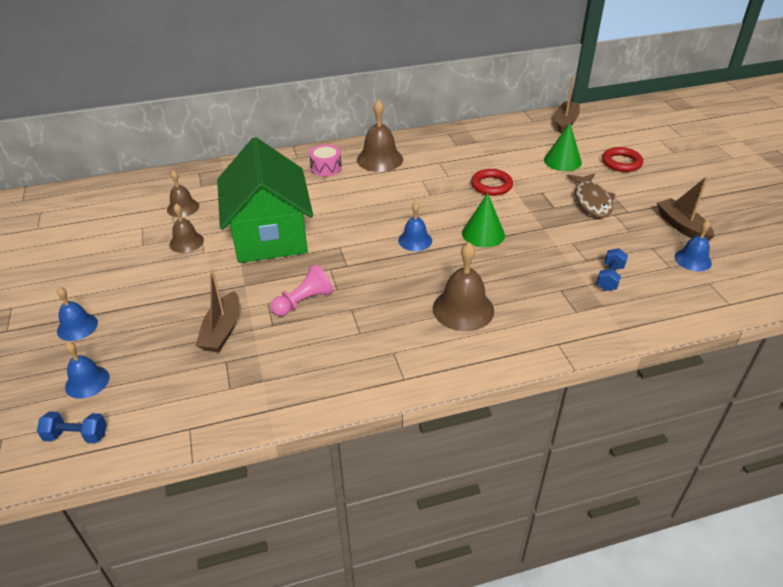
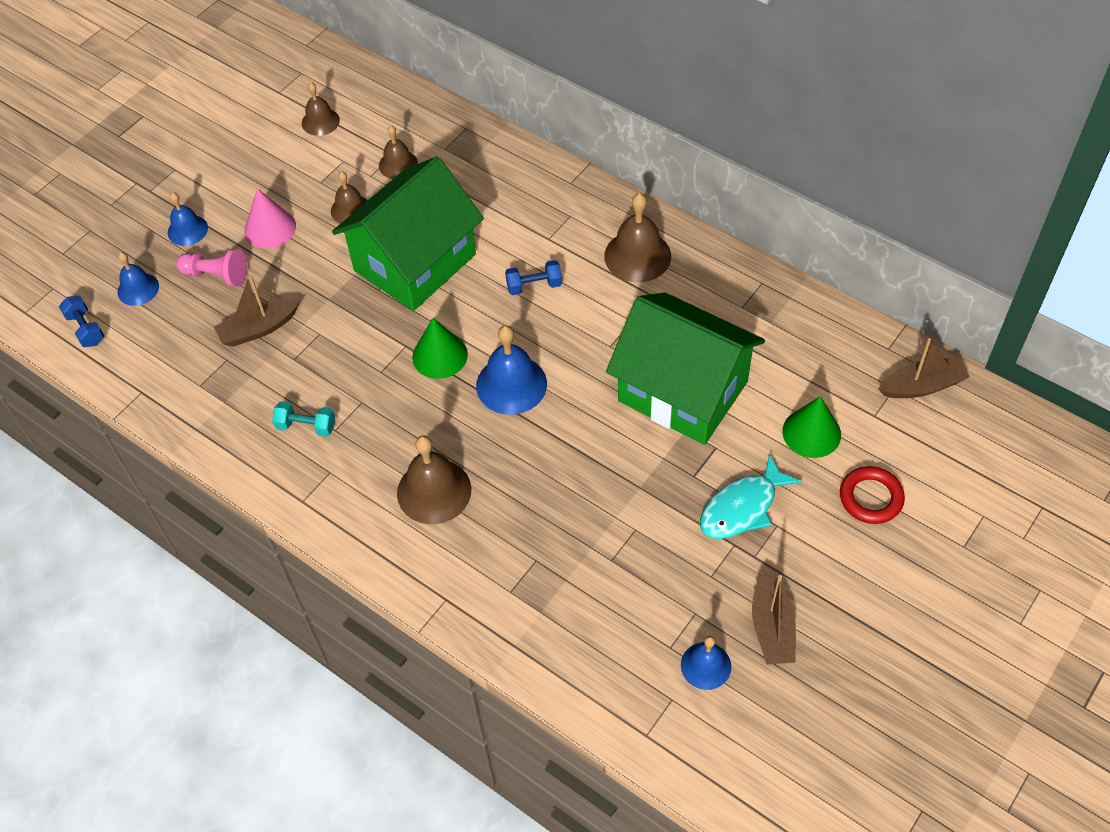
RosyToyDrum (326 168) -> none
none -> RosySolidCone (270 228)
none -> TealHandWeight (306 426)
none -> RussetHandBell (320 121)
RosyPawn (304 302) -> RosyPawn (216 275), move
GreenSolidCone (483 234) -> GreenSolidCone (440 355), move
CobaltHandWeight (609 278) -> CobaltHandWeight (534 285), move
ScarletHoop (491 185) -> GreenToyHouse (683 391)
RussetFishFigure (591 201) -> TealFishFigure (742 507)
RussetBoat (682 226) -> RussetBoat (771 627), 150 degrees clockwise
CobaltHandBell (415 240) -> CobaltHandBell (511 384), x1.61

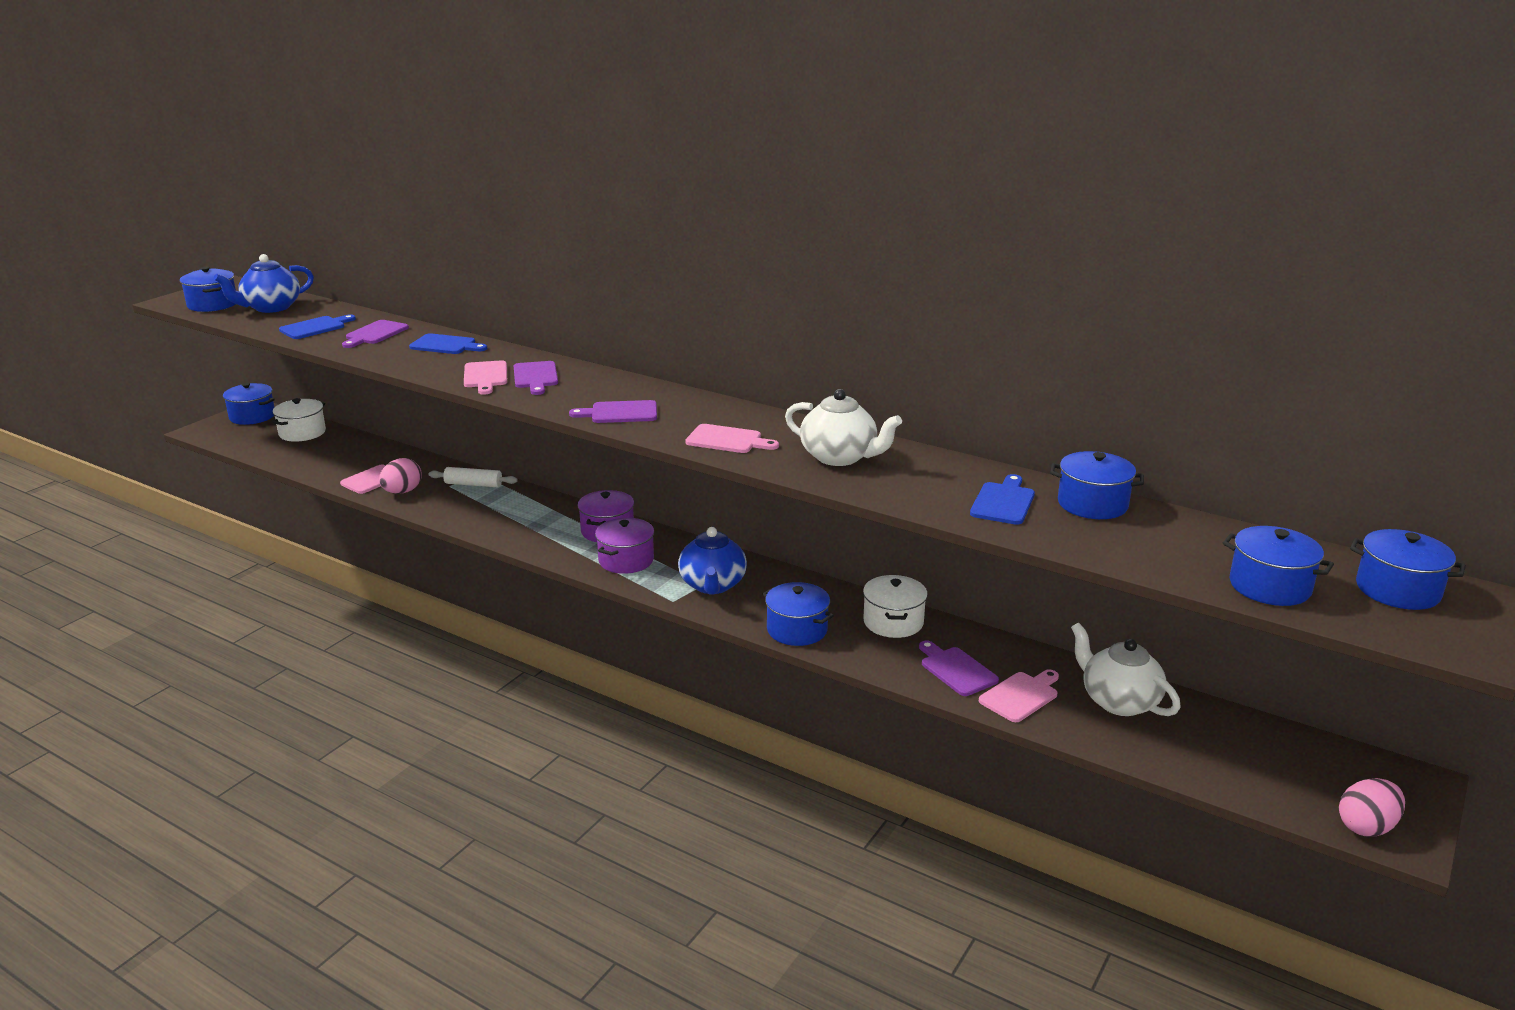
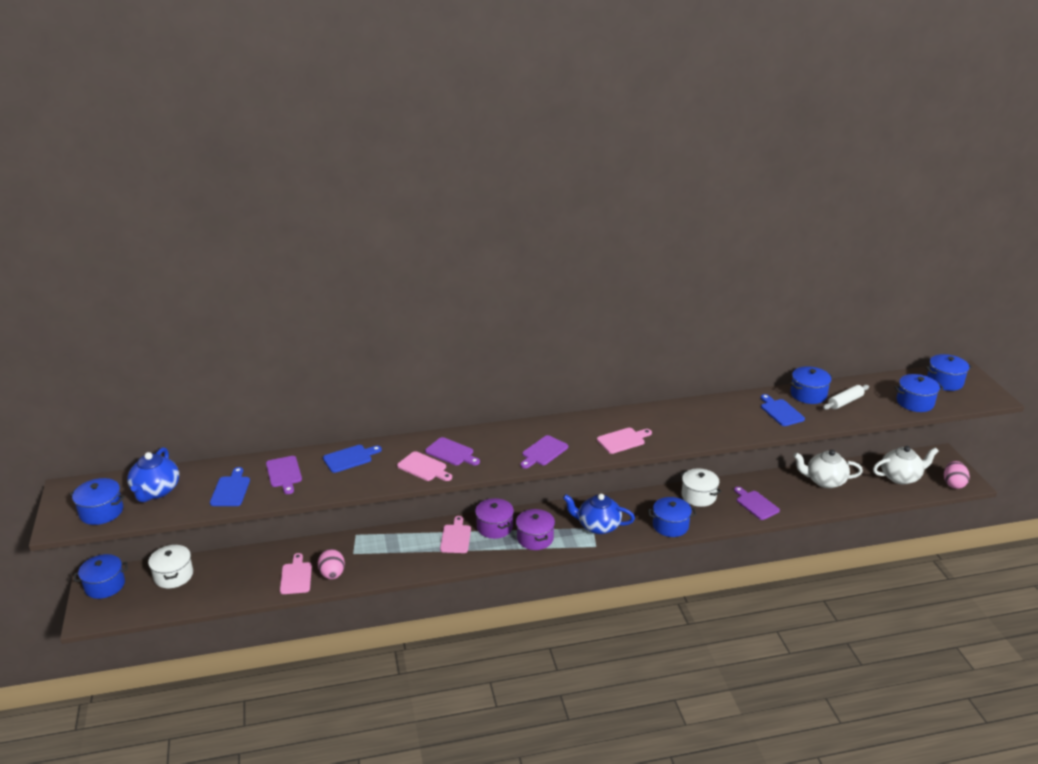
PureWhitePastryRoller (473 484) -> PureWhitePastryRoller (845 402), move
PureWhiteTeaPot (840 457) -> PureWhiteTeaPot (901 477), move
RosyBreadBoard (1021 696) -> RosyBreadBoard (456 537), move
CobaltTeaPot (712 585) -> CobaltTeaPot (597 526), 150 degrees clockwise
VioletBreadBoard (956 670) -> VioletBreadBoard (756 504), 45 degrees clockwise

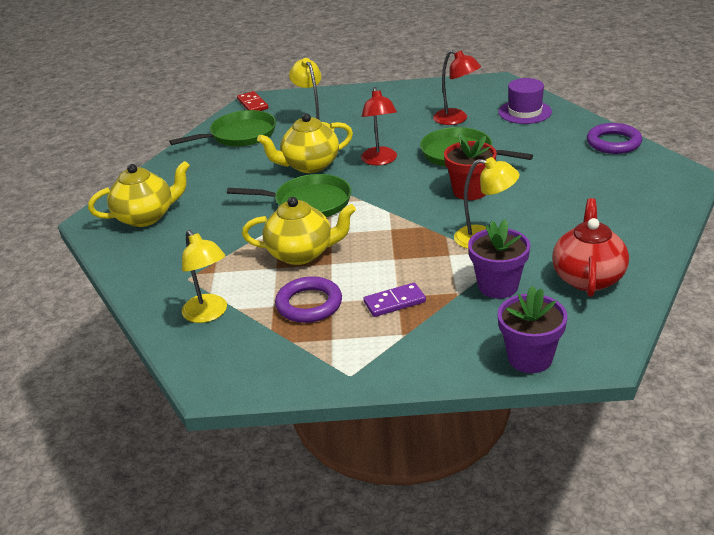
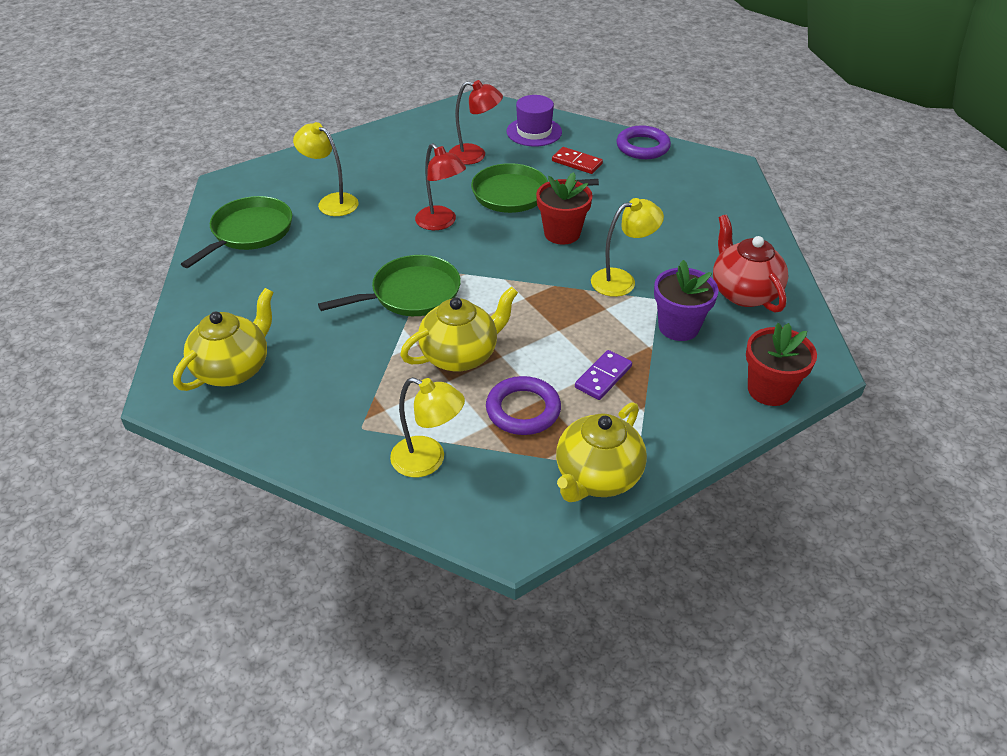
ScarletDomino (252 104) -> ScarletDomino (577 162), move
BrightYellowTeaPot (309 165) -> BrightYellowTeaPot (597 477), move
VioletPlantPot (530 358) -> ScarletPlantPot (769 390)

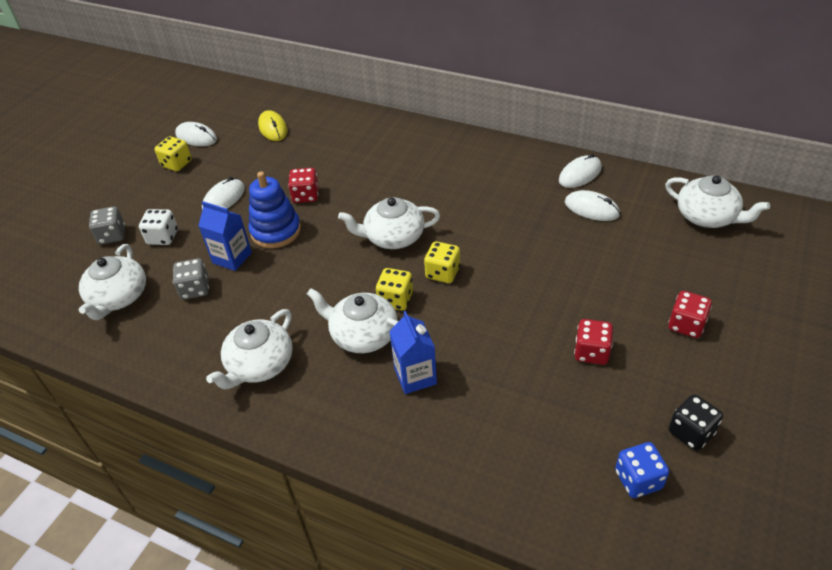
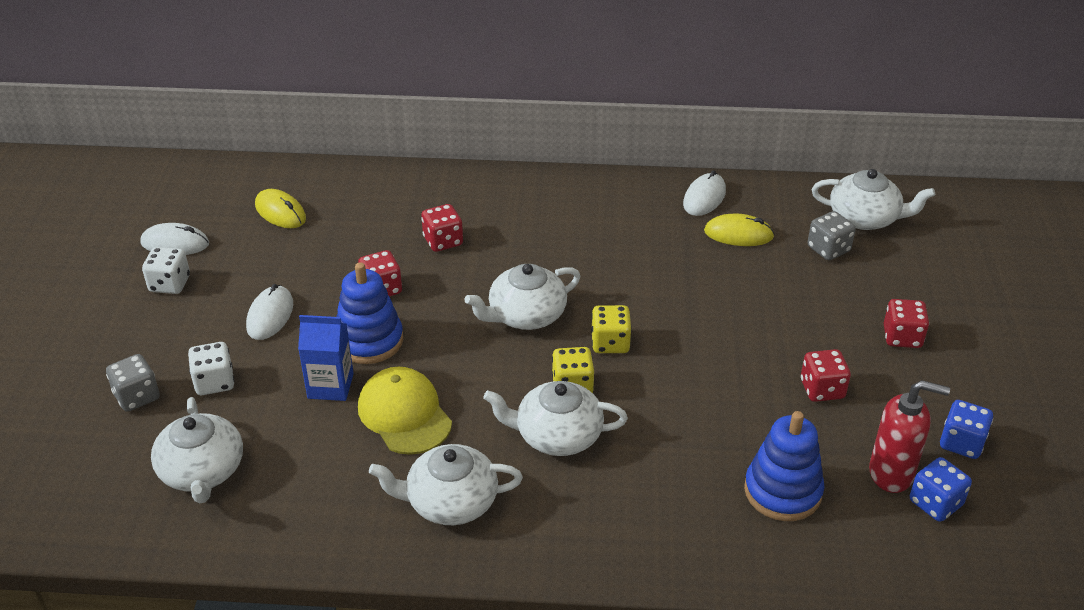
CobaltCarton (415 376) -> none
none -> BrightYellowCap (404 414)
none -> ScarletDice (443 241)
none -> CobaltRingStacker (782 491)
none -> ScarletSoapDispenser (891 473)
AshGreyDice (195 289) -> AshGreyDice (828 249), move
BrightYellowDice (177 164) -> PureWhiteDice (170 284)
PureWhiteComputerMouse (591 209) -> BrightYellowComputerMouse (738 234)
EbonyDice (691 432) -> CobaltDice (961 443)
PureWhiteTeaPot (259 365) -> PureWhiteTeaPot (450 502), 75 degrees clockwise

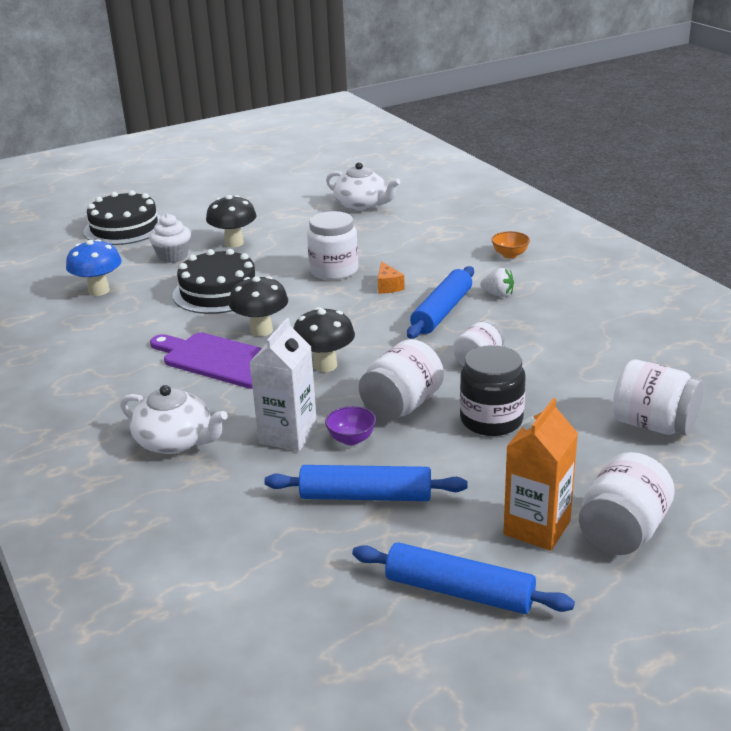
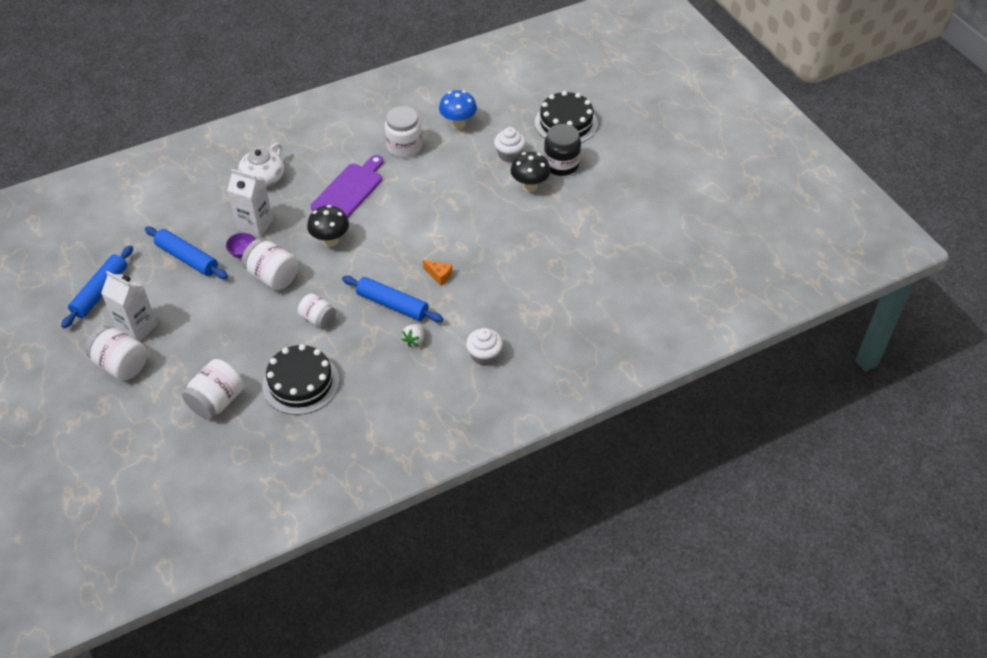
EbonyMushroom (261 330) -> none
PureWhiteTeaPot (362 205) -> none
EbonyGateau (218 291) -> EbonyGateau (301 383), move
PureWhiteJar (334 270) -> PureWhiteJar (404 147), move
EbonyJar (491 420) -> EbonyJar (561 165), move
OrangeDeepDish (510 255) -> PureWhiteCupcake (484 355)
OrangeCarton (537 528) -> PureWhiteCarton (137 328)
CobaltPastryRoller (366 496) -> CobaltPastryRoller (187 258), 60 degrees counterclockwise
OrangeCheese (388 286) -> OrangeCheese (439 275), 135 degrees counterclockwise

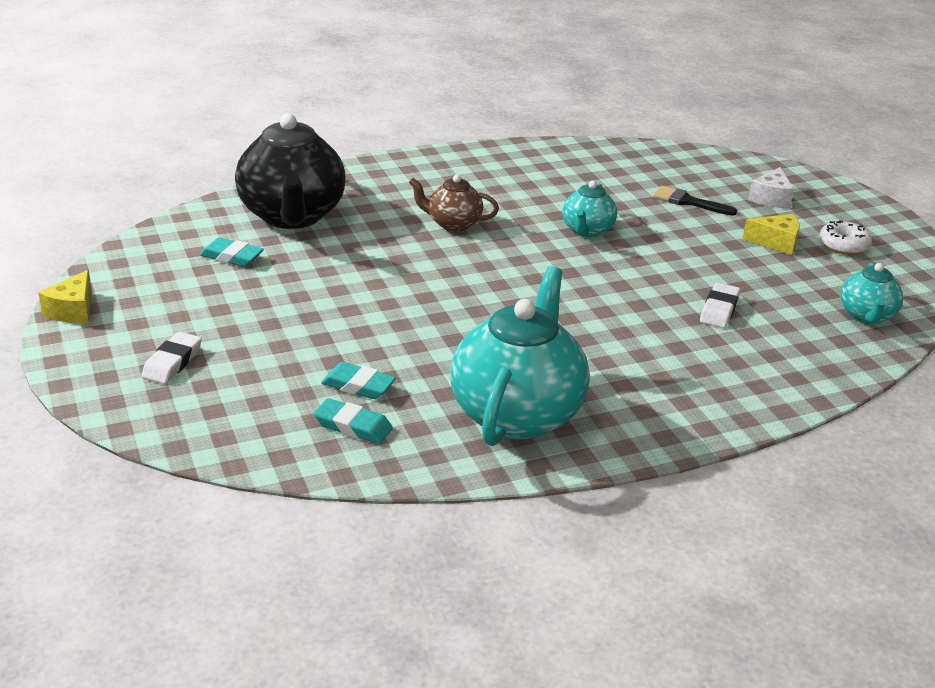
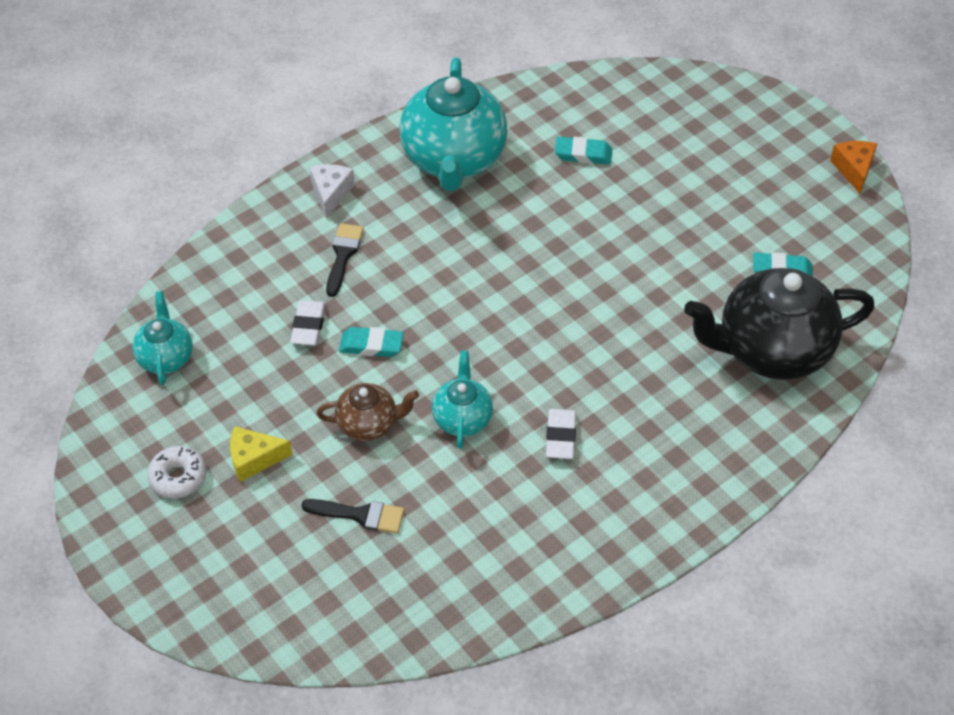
none -> EbonyBrush (343 255)
PureWhitePencilEraser (172 363) -> PureWhitePencilEraser (560 437), move
TealPencilEraser (353 426) -> TealPencilEraser (371 345), move
RussetTeaPot (453 224) -> RussetTeaPot (369 424), move
PureWhiteCheese (771 198) -> PureWhiteCheese (331 193), move
BrightYellowCheese (73 310) -> OrangeCheese (854 169)
EbonyTeaPot (292 216) -> EbonyTeaPot (771 350), 75 degrees counterclockwise

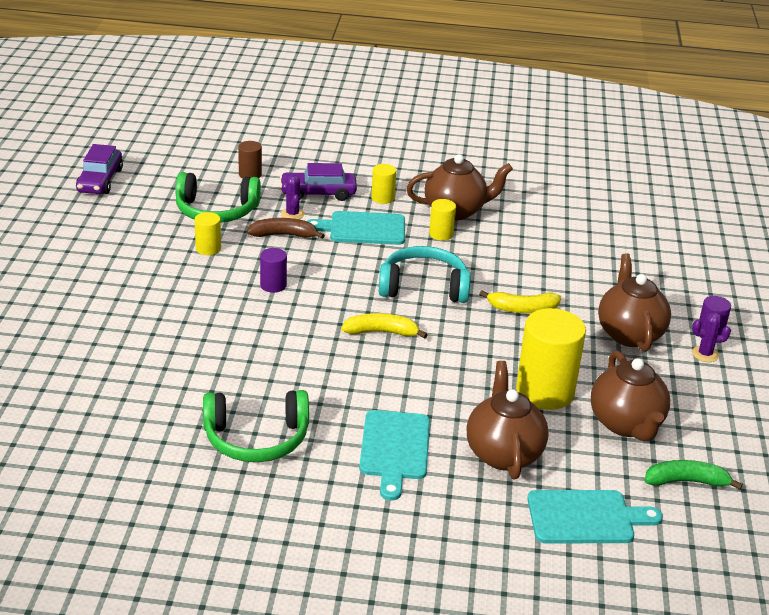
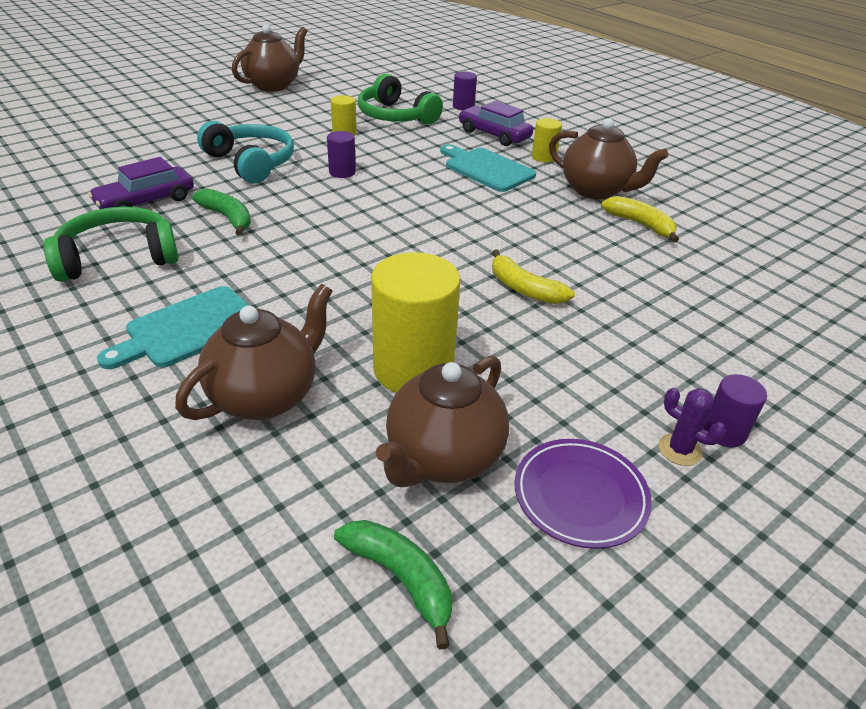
RussetToyBanana (283 235) -> none
VioletPricklyPlant (292 214) -> none
BrightYellowCylinderShape (441 234) -> none
TealBreadBoard (585 517) -> none
none -> GreenToyBanana (227 218)
none -> VioletFlatDish (580 496)
VioletCar (100 180) -> VioletCar (146 202), move
BrightYellowToyBanana (381 332) -> BrightYellowToyBanana (640 224), move
TealOverEarHeadphones (423 287) -> TealOverEarHeadphones (251 163), move
RussetTeaPot (629 334) -> RussetTeaPot (274 85), move
RussetCylinderShape (250 174) -> VioletCylinderShape (463 106)
GreenOverEarHeadphones (256 438) -> GreenOverEarHeadphones (118 257), 120 degrees clockwise

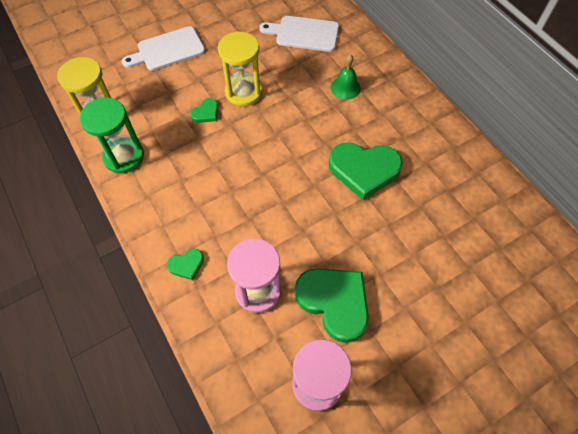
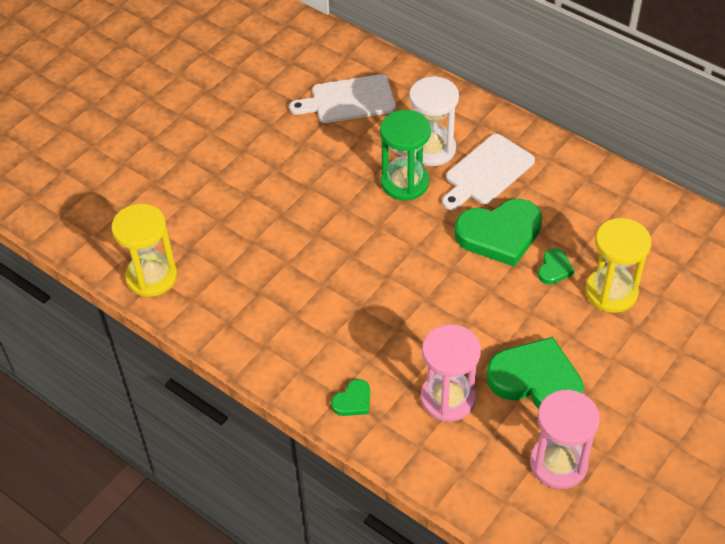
GreenHourglass (124 157) -> GreenHourglass (405 183), move
PureWhiteBreadBoard (167 50) -> PureWhiteBreadBoard (487 172), move
GreenHeart (206 113) -> GreenHeart (554 269), move
BrightYellowHourglass (243 92) -> BrightYellowHourglass (611 292), move
GreenHandBell (345 88) -> PureWhiteHourglass (432 149)

